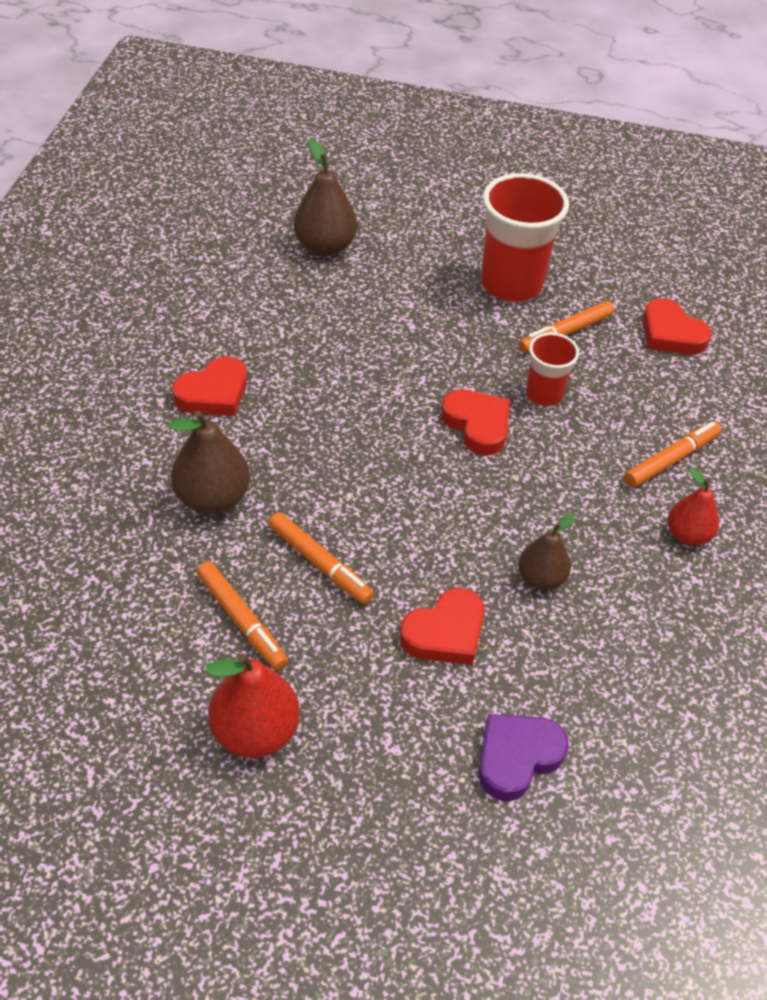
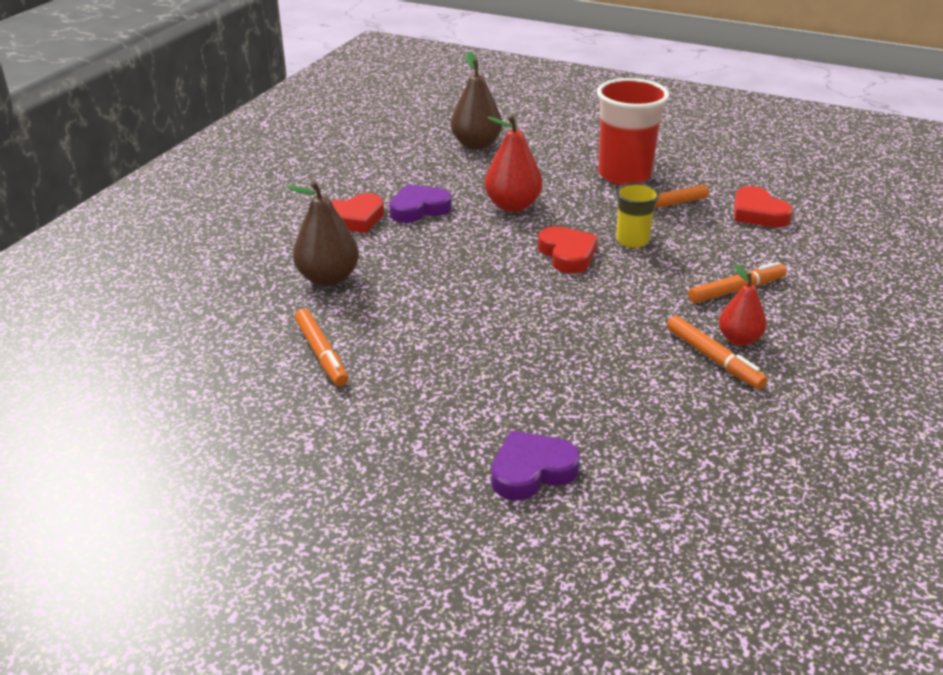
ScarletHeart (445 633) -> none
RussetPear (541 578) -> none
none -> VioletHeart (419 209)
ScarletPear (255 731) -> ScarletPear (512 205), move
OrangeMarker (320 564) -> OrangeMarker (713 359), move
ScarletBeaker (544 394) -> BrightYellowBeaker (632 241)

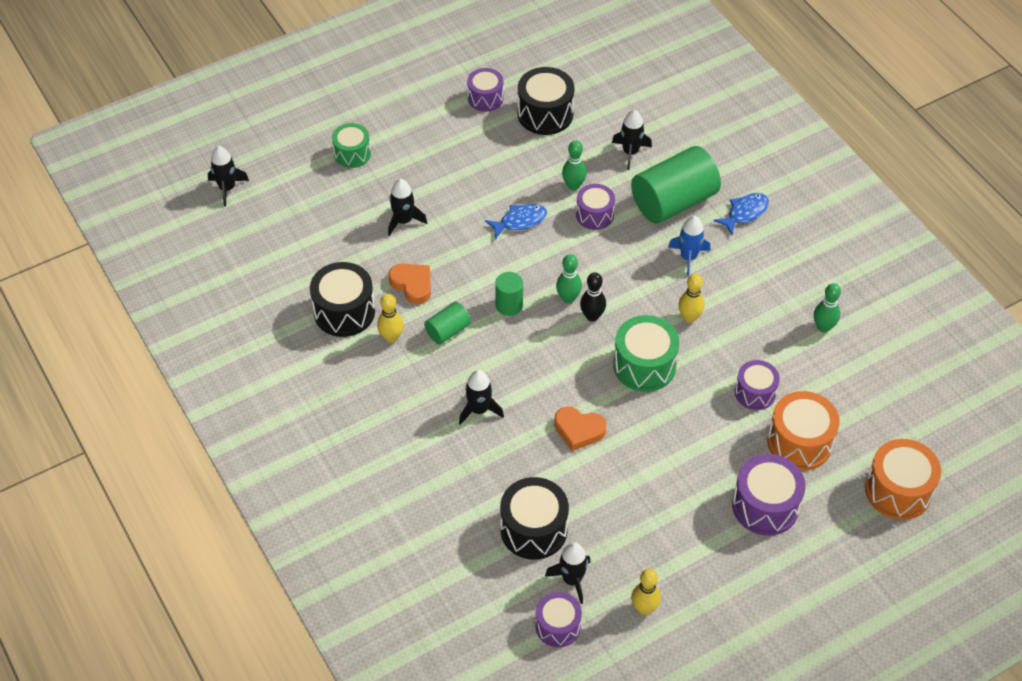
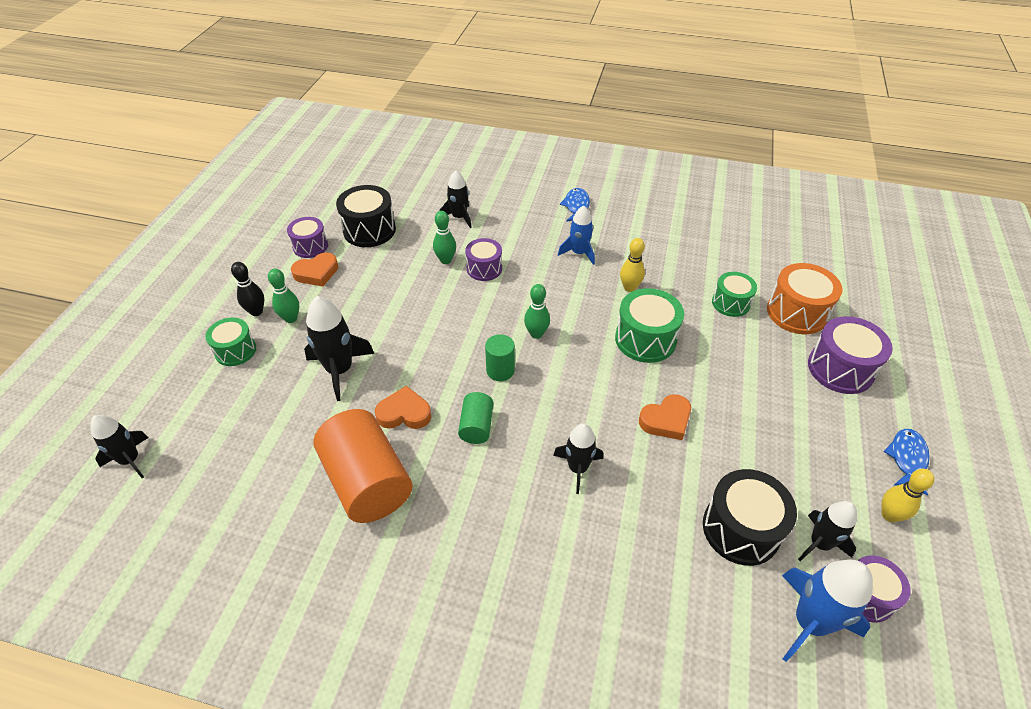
BrightYellowBowlingPin (391 337) -> none
GreenCylinderShape (673 201) -> none
OrangeToyDrum (898 491) -> none
none -> OrangeHeart (316 273)
none -> CobaltRocket (809 622)
CobaltFishFigure (520 221) -> CobaltFishFigure (907 459), move
EbonyBowlingPin (592 316) -> EbonyBowlingPin (256 311), move
GreenBowlingPin (823 327) -> GreenBowlingPin (291 318), move
EbonyToyDrum (344 312) -> OrangeCylinderShape (367 481)
VioletToyDrum (755 393) -> GreenToyDrum (730 303)
EbonyRocket (404 221) -> EbonyRocket (340 370), x1.51

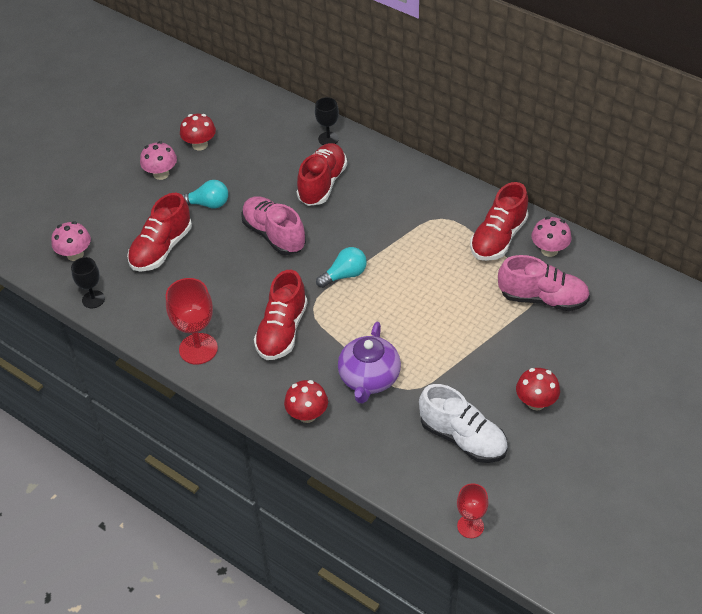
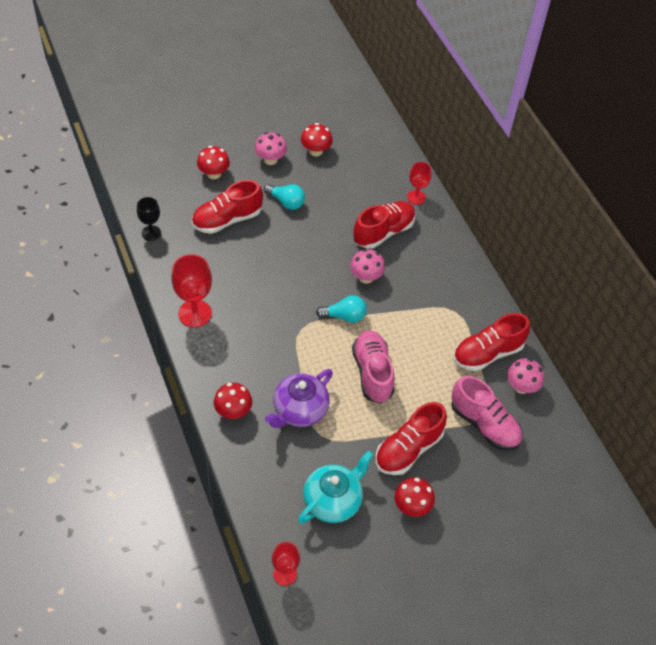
none -> ScarletMushroom (214 174)
RosyMushroom (75 254) -> RosyMushroom (366 277), move
RosyShoe (274 235) -> RosyShoe (372 373), move
ScarletShoe (282 331) -> ScarletShoe (408 449), move
PureWhiteShoe (463 438) -> TealTeaPot (333 500)
EbonyWineGlass (328 139) -> ScarletWineGlass (416 197)

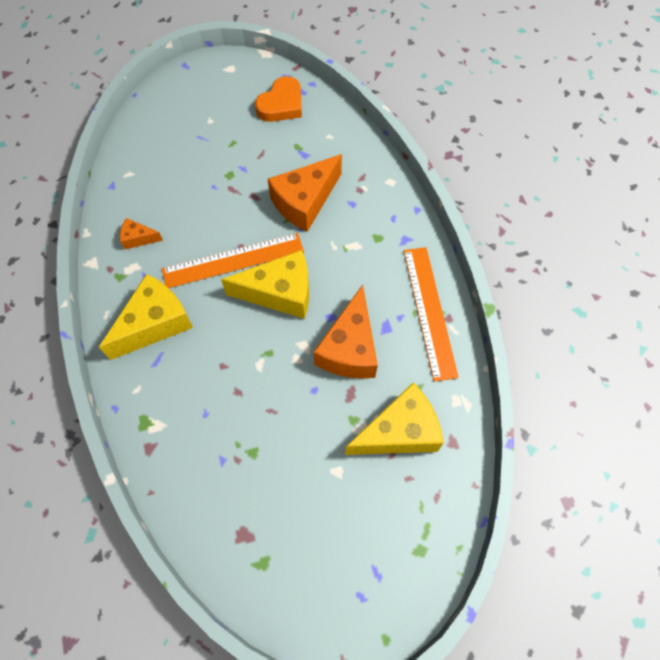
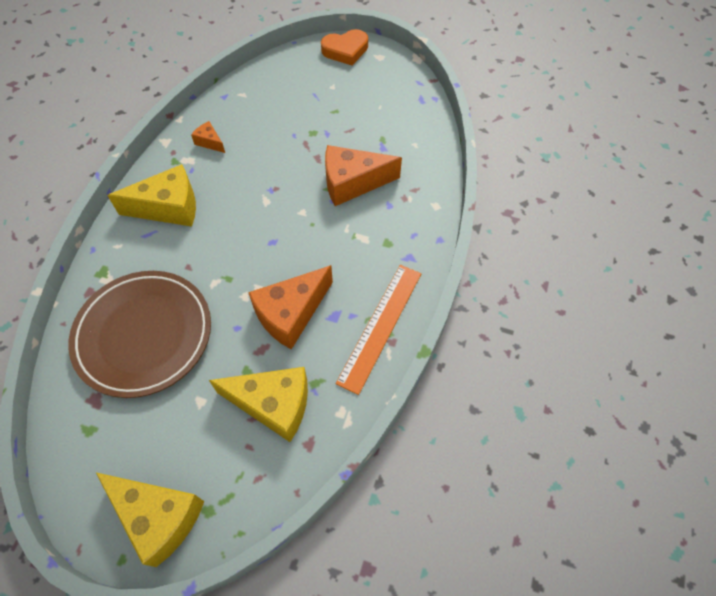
OrangeMeasuringStick (233 260) -> none
none -> RussetFlatDish (144 335)
BrightYellowCheese (280 293) -> BrightYellowCheese (159 516), move
OrangeHeart (281 104) -> OrangeHeart (345 50), move

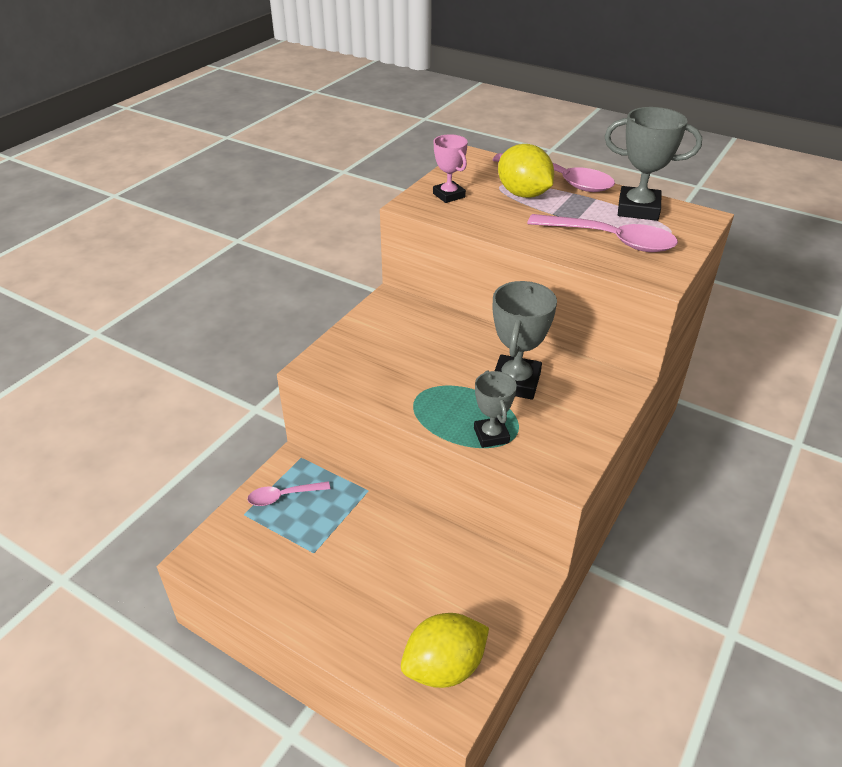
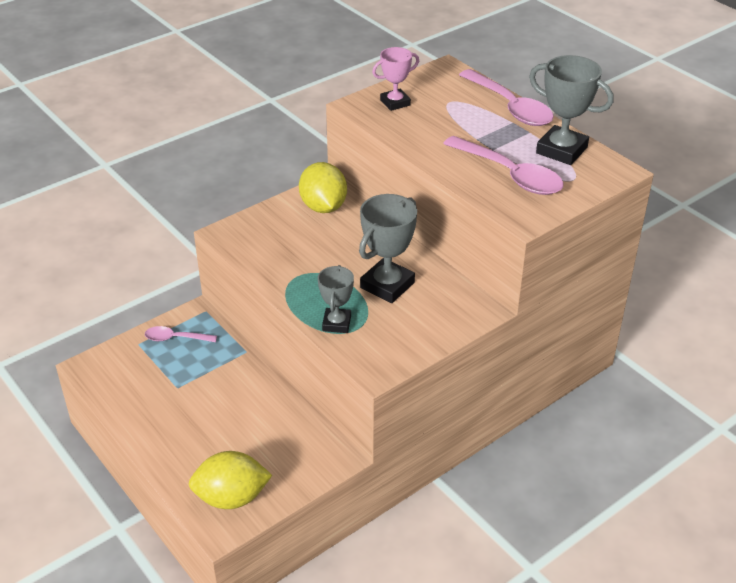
BrightYellowToyLemon (523 194) -> BrightYellowToyLemon (323 207), move
RosyAwardCup (449 195) -> RosyAwardCup (395 103), 75 degrees clockwise

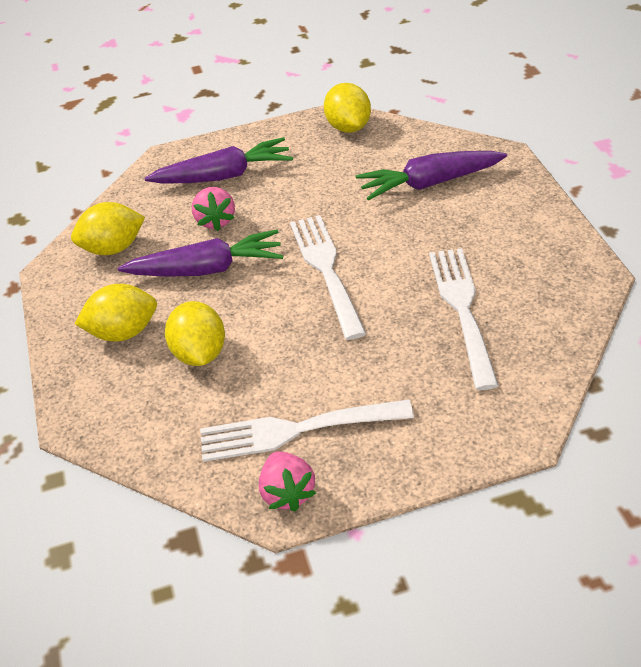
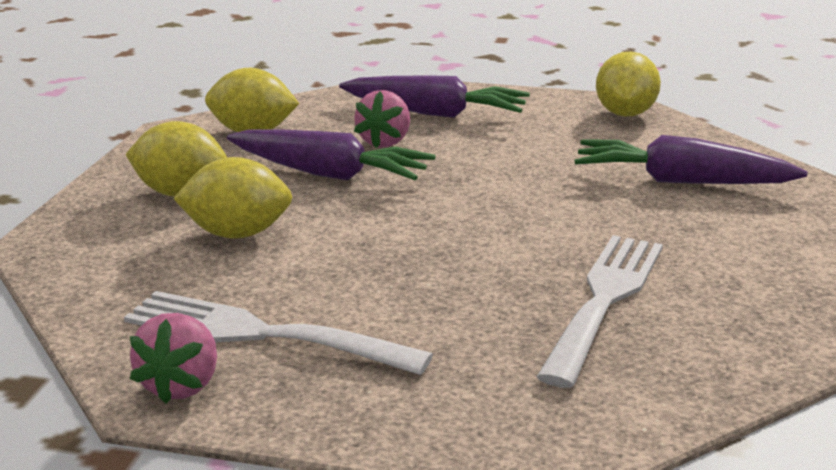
PureWhiteFork (326 269) -> none
BrightYellowToyLemon (200 353) -> BrightYellowToyLemon (237 234), 75 degrees clockwise

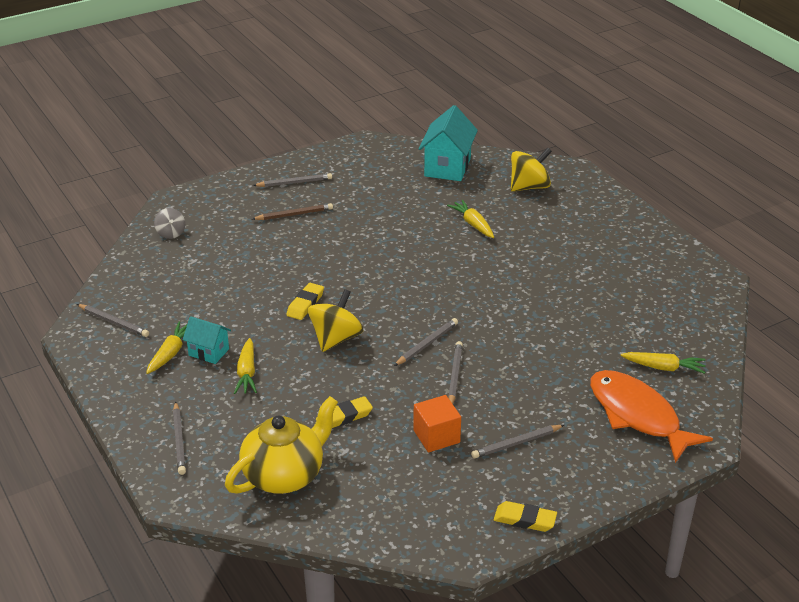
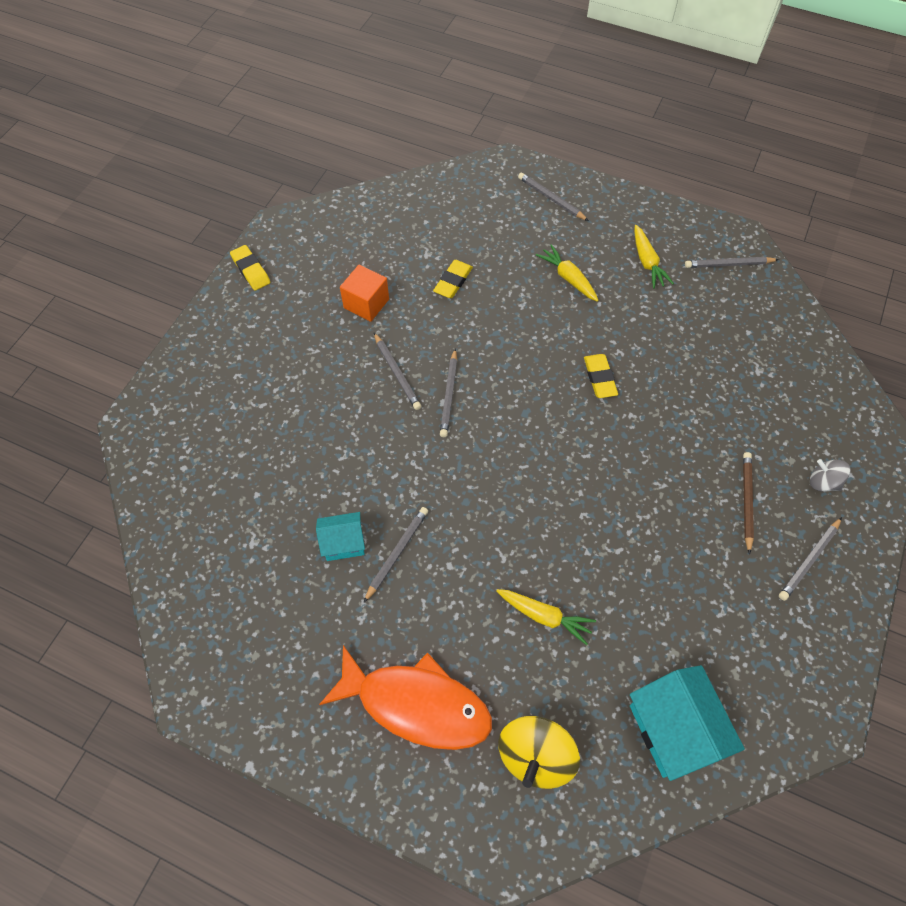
BrightYellowTeaPot (285 475) -> none
BrightYellowToyTop (336 339) -> none
BrightYellowCarrot (663 368) -> none
AshGreyToyTop (171 233) -> AshGreyToyTop (823 482), move
TealToyHouse (209 352) -> TealToyHouse (344 543), move
AshGreyLeadPencil (516 443) -> AshGreyLeadPencil (397 553), move
OrangeFishFigure (637 415) -> OrangeFishFigure (416 704), move
RussetLeadPencil (294 214) -> RussetLeadPencil (746 501), 150 degrees clockwise
BrightYellowPencilEraser (525 520) -> BrightYellowPencilEraser (251 270), 75 degrees clockwise

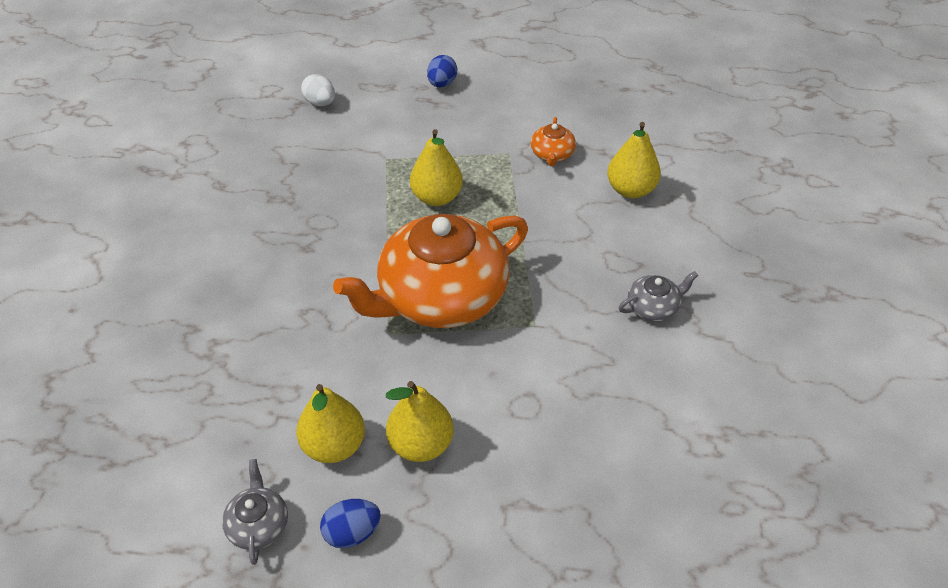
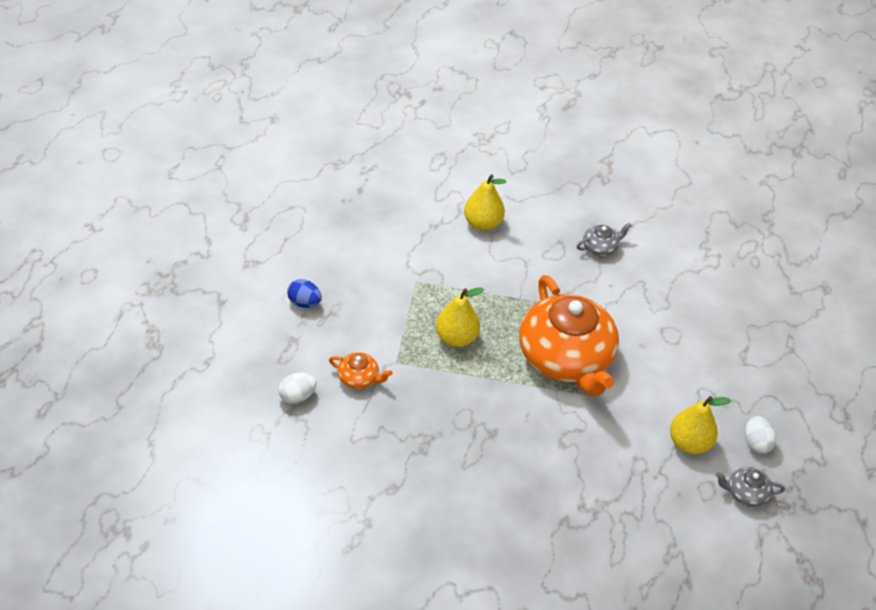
BrightYellowPear (421 444) -> none
OrangeTeaPot (552 154) -> OrangeTeaPot (359 378), move
CobaltEggShape (352 533) -> PureWhiteEggShape (756 443)
AshGreyTeaPot (653 307) -> AshGreyTeaPot (600 247), 75 degrees clockwise

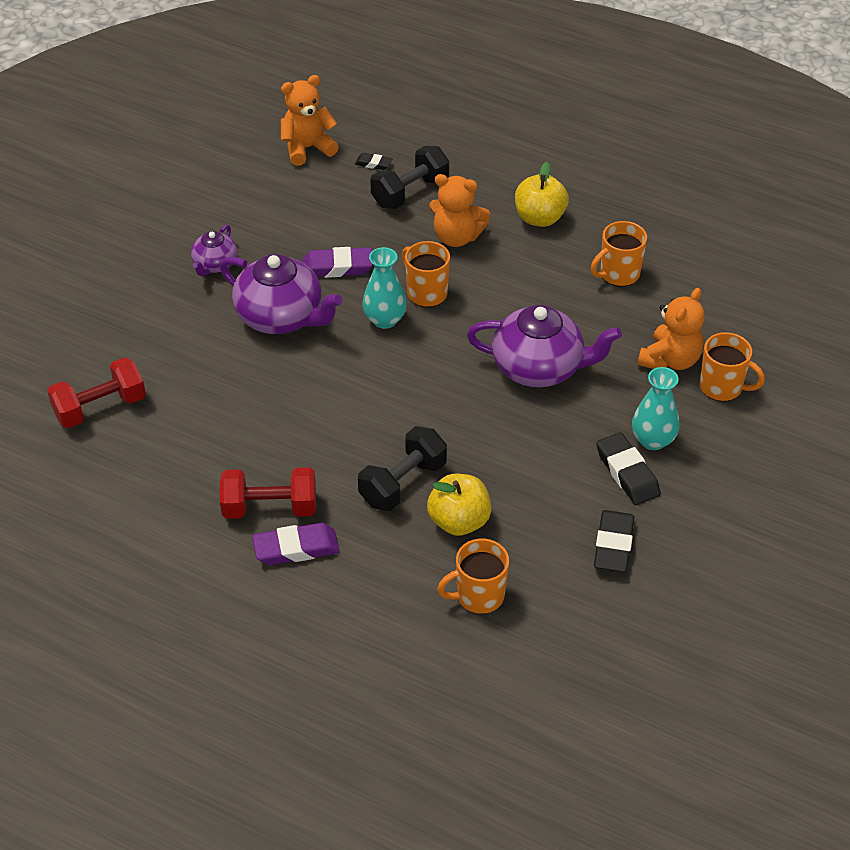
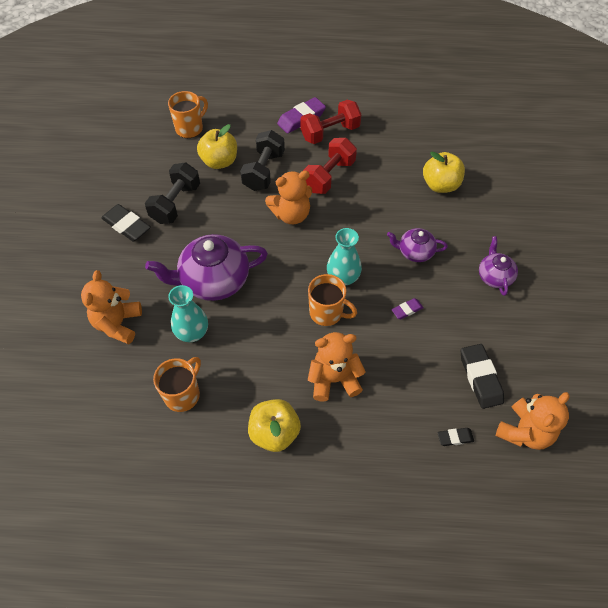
OrangeCoffeeMug (722 387) -> none
none -> OrangeStuffedBear (291 214)
none -> BrightYellowApple (440 185)
ScarletHandWeight (100 408) -> ScarletHandWeight (329 176), move
EbonyHandWeight (410 192) -> EbonyHandWeight (176 203), move
EbonyPencilEraser (613 545) -> EbonyPencilEraser (480 378), move
TealFlowerVase (653 440) -> TealFlowerVase (192 332), move
VioletTeaPot (281 317) -> VioletTeaPot (415 252), x0.54
VioletPencilEraser (337 267) -> VioletPencilEraser (407 310), x0.54

